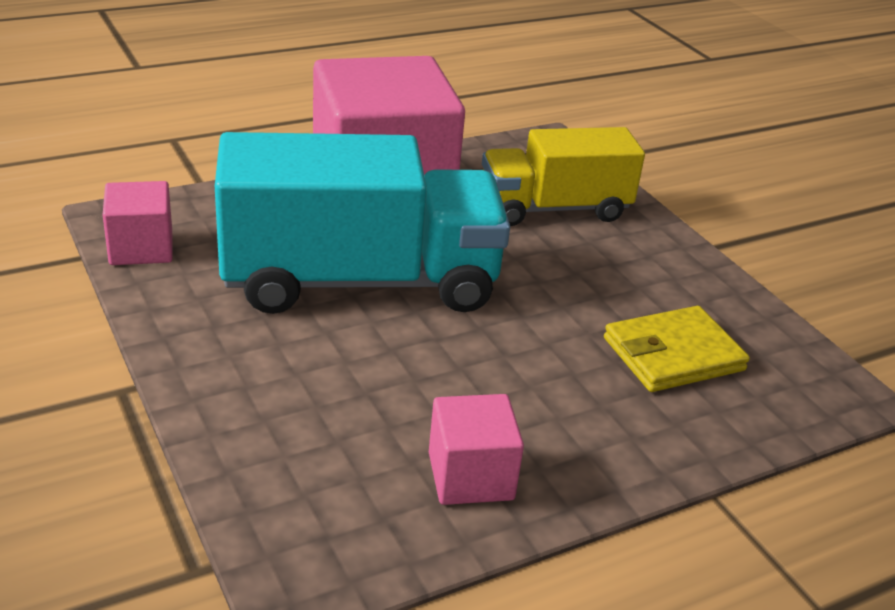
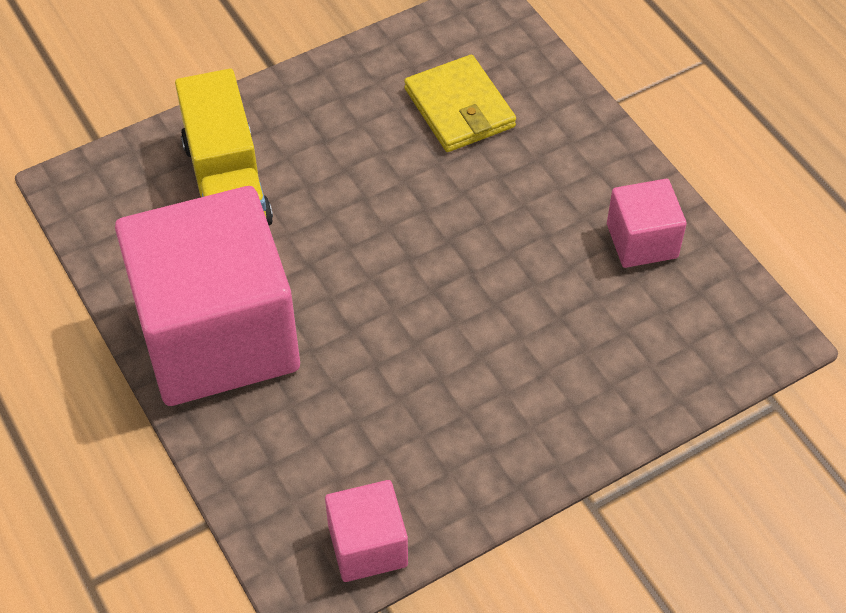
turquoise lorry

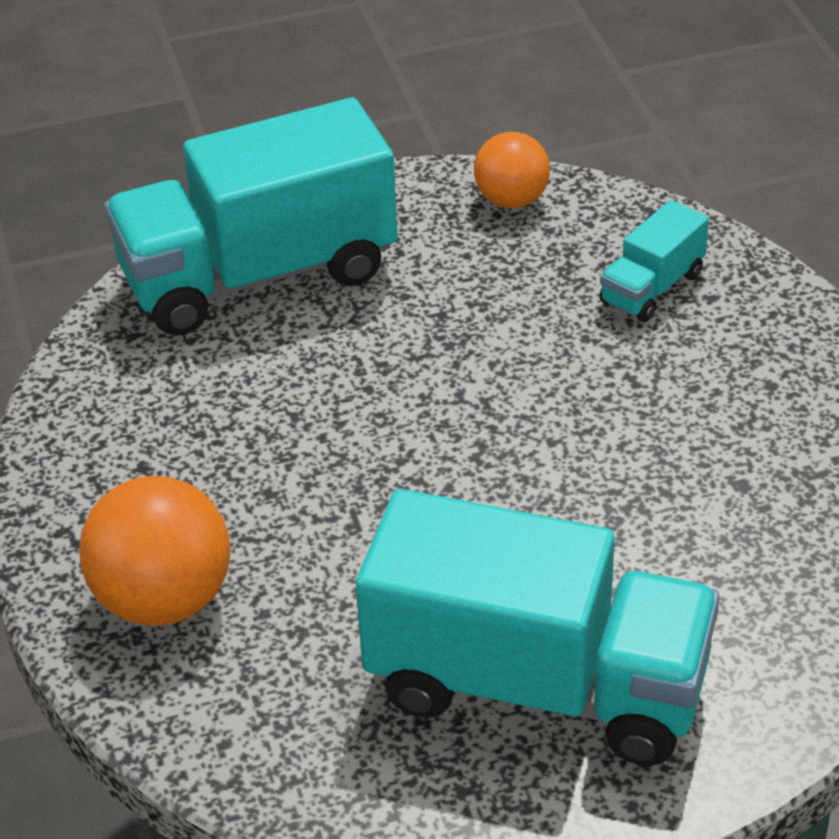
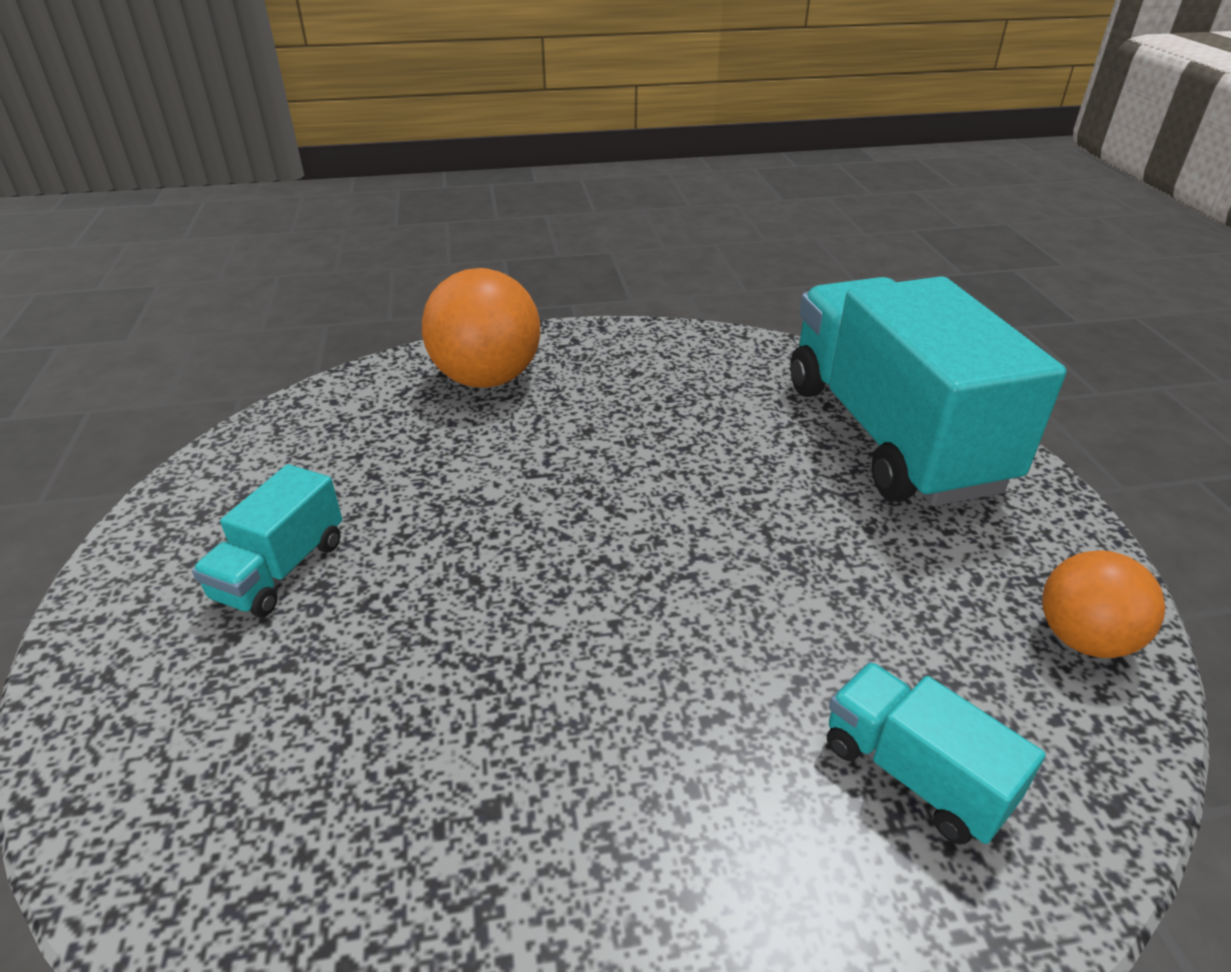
turquoise lorry (no. 1 from left)

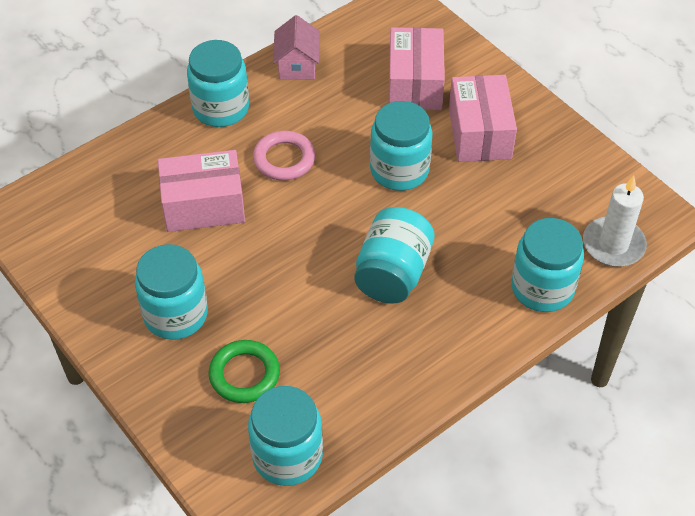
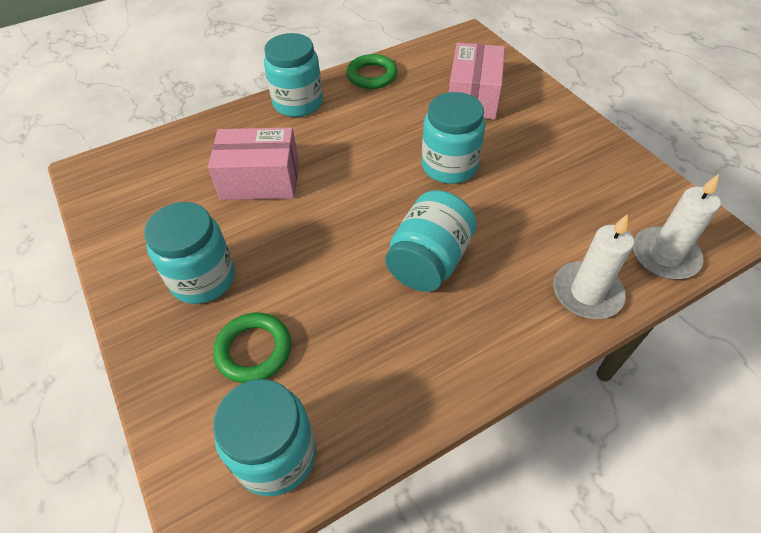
leaf-green torus (no. 2 from left)
pink package (no. 3 from left in the first image)
pink torus
snow-white candle (no. 1 from left)

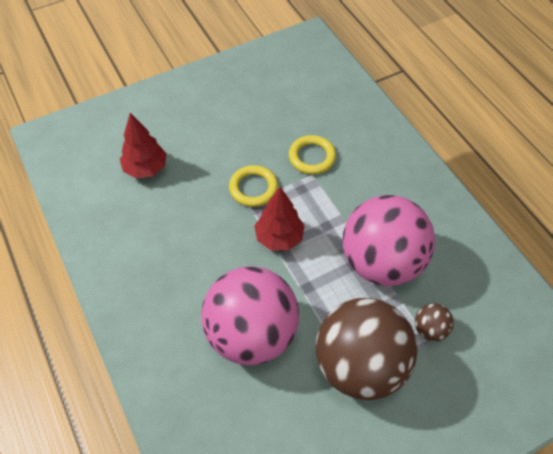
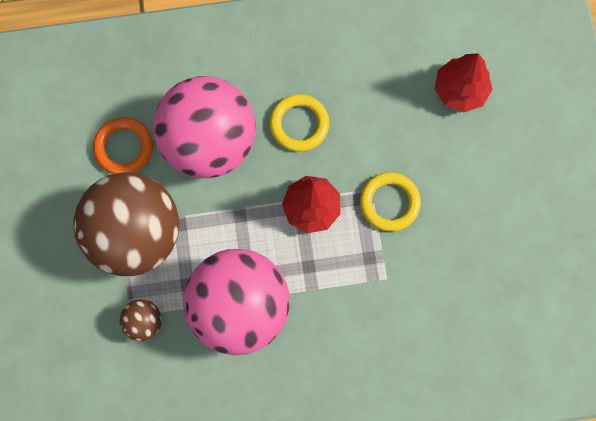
golden torus (no. 1 from left)
orange torus

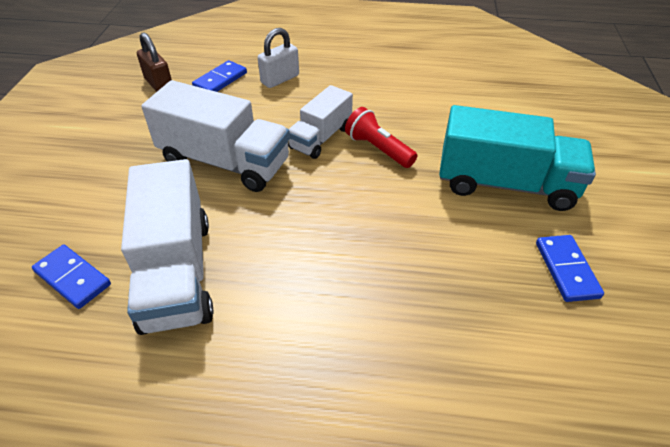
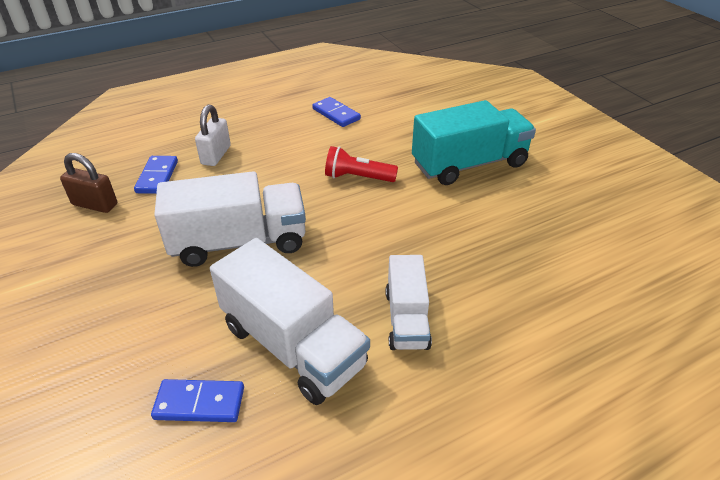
snow-white lorry (no. 3 from left)
blue domino tile (no. 3 from left)

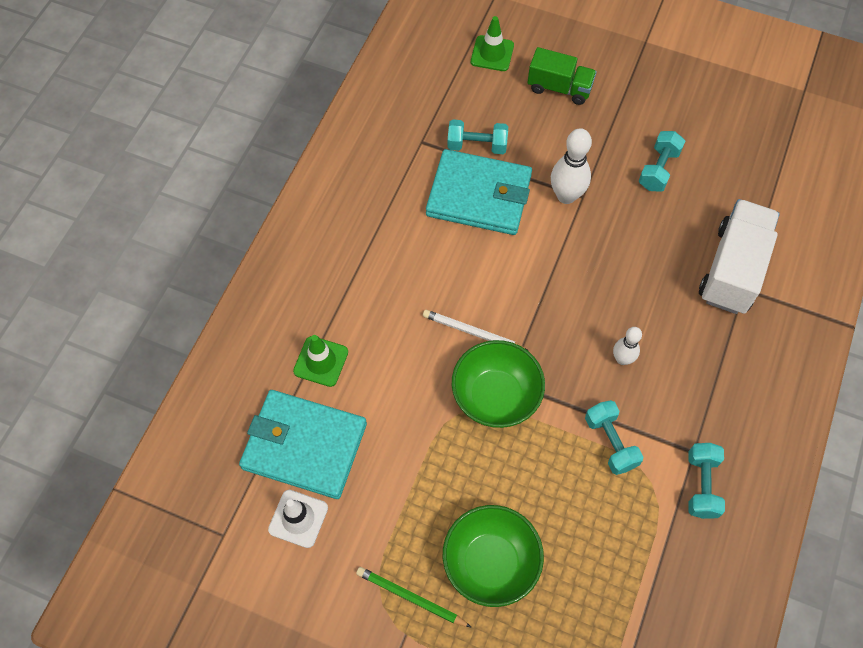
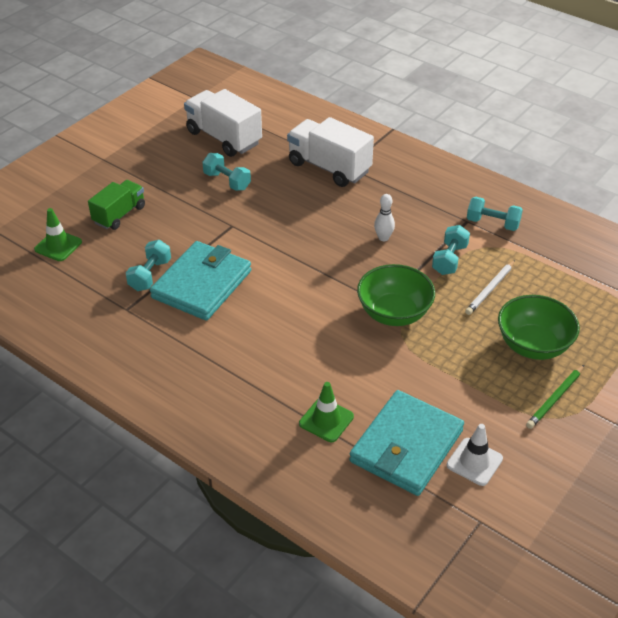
snow-white skittle (no. 1 from left in the first image)
snow-white pencil
turquoise dumbbell (no. 3 from left)
snow-white lorry (no. 1 from left)

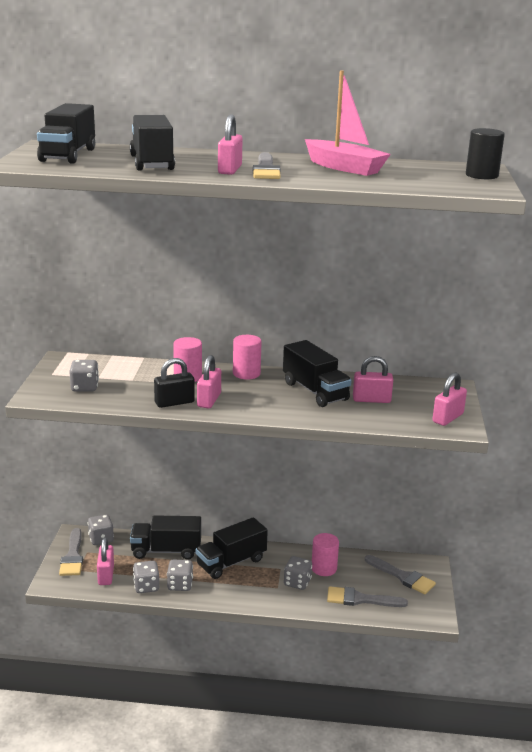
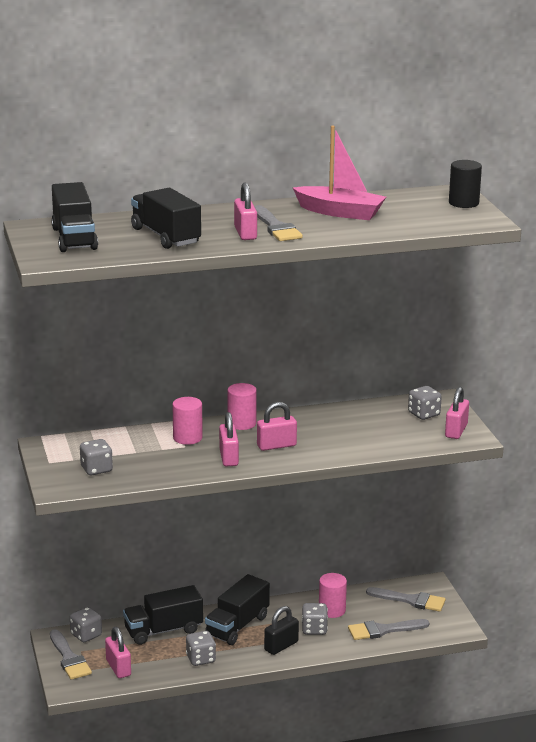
ebony lorry (no. 5 from left in the first image)
pink padlock (no. 4 from left)
ebony padlock
grey game die (no. 5 from left)

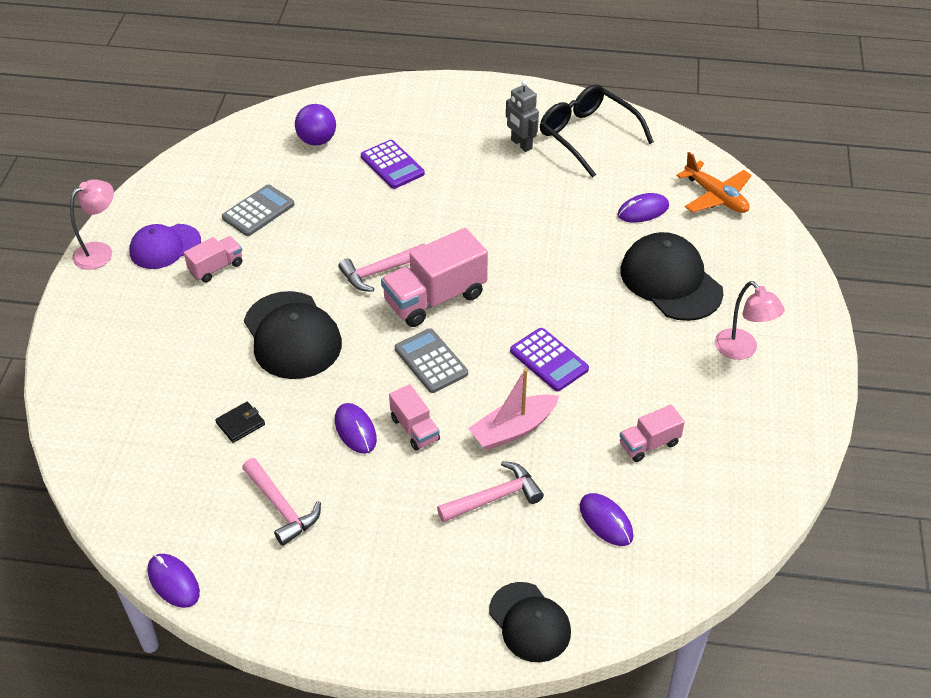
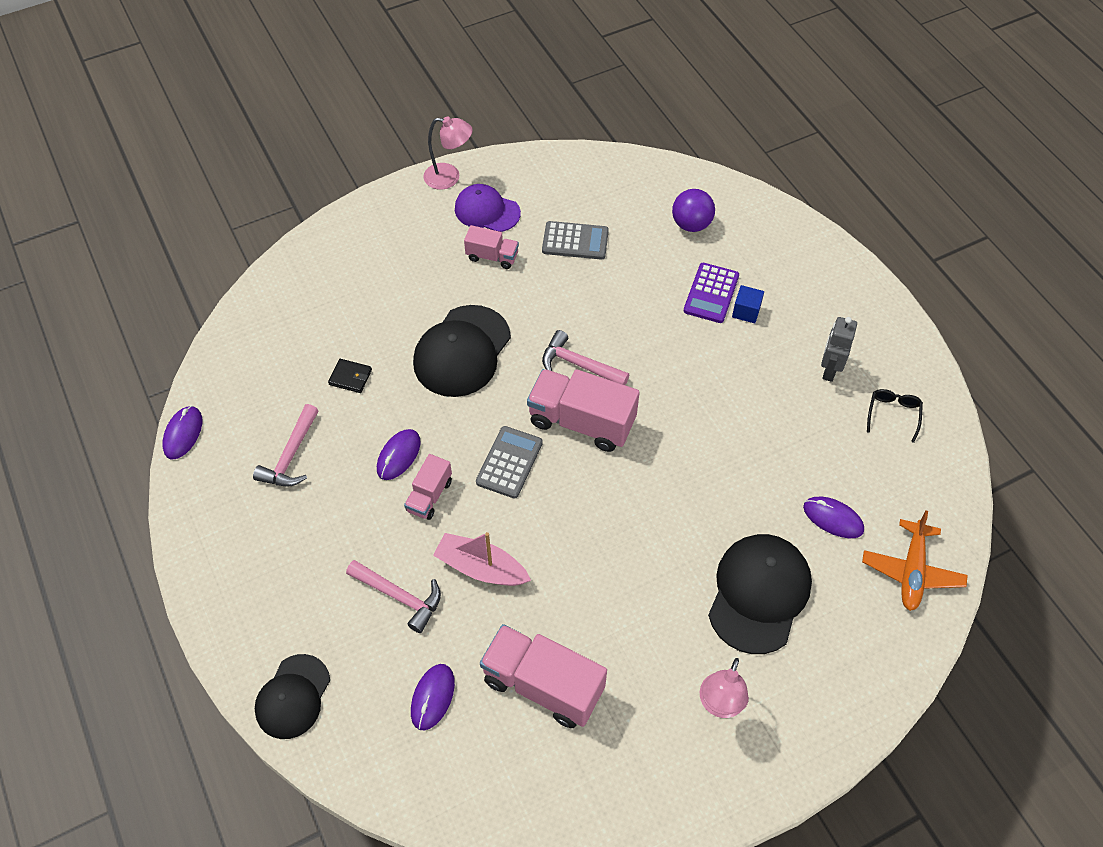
ebony spectacles
violet calculator (no. 2 from left in the first image)
pink lorry (no. 3 from left)
blue block

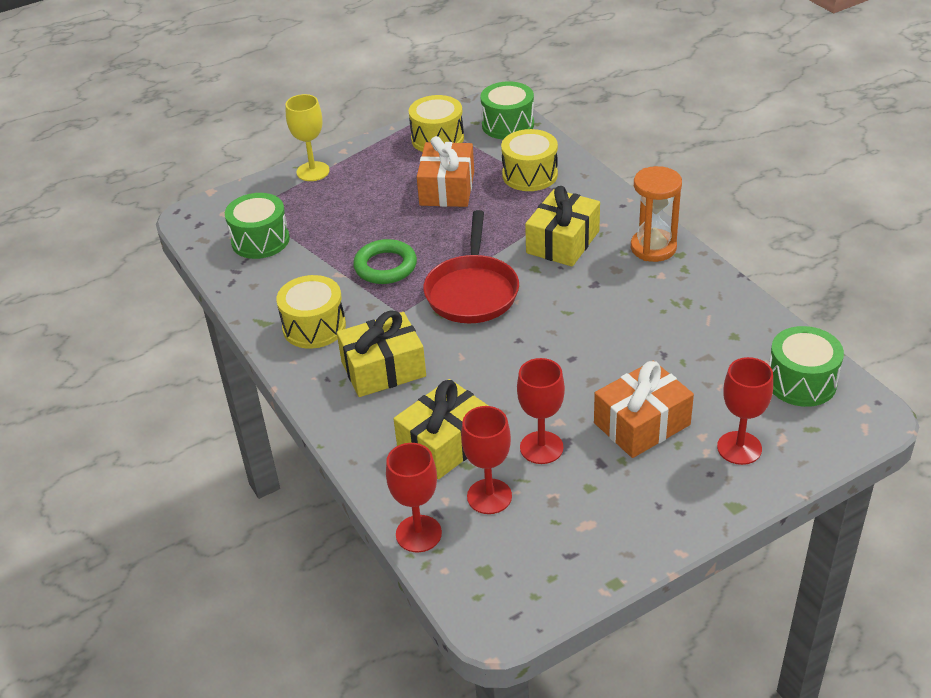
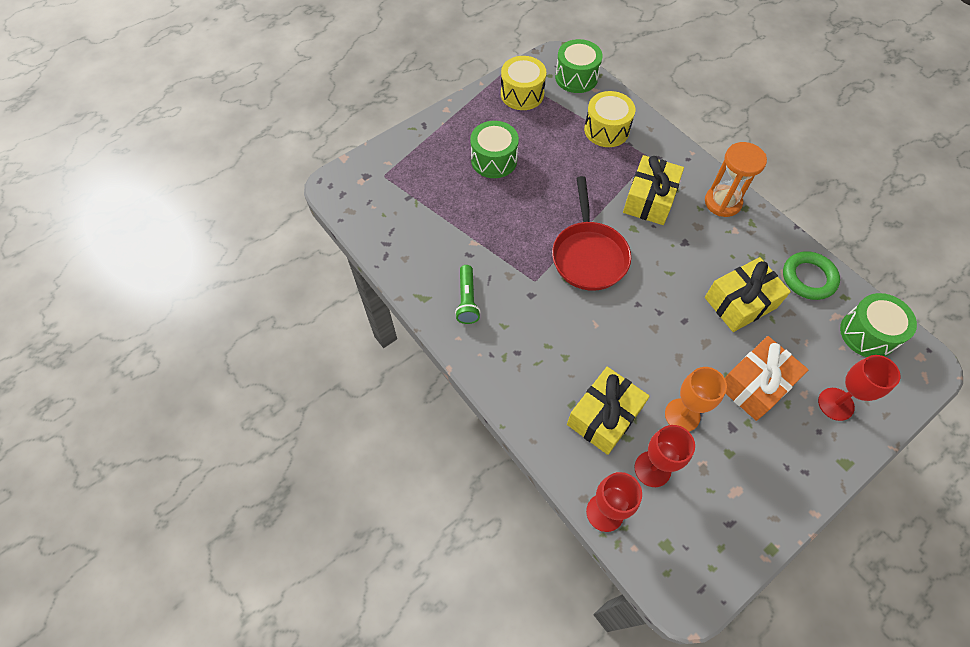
golden chalice
orange gift (no. 1 from left in the first image)
leaf-green drum (no. 1 from left)
leaf-green torus
leaf-green torch
golden gift (no. 3 from left)
orange chalice

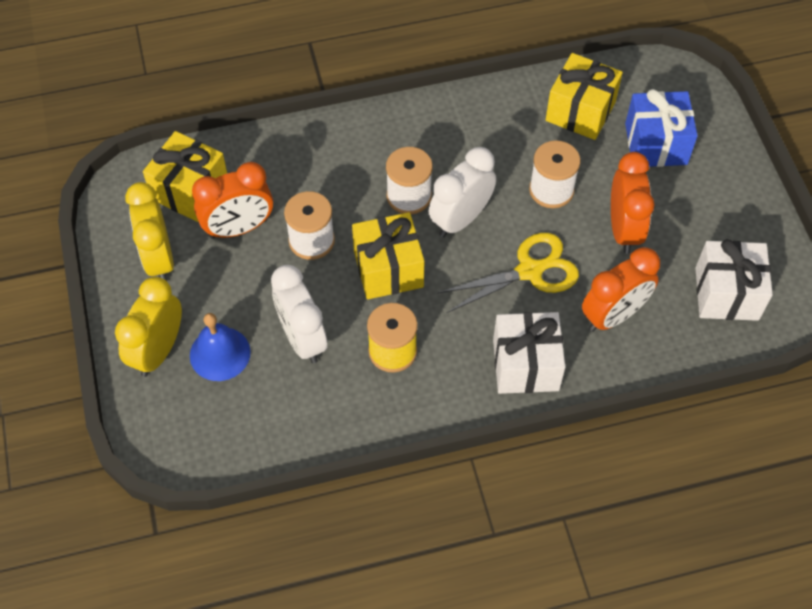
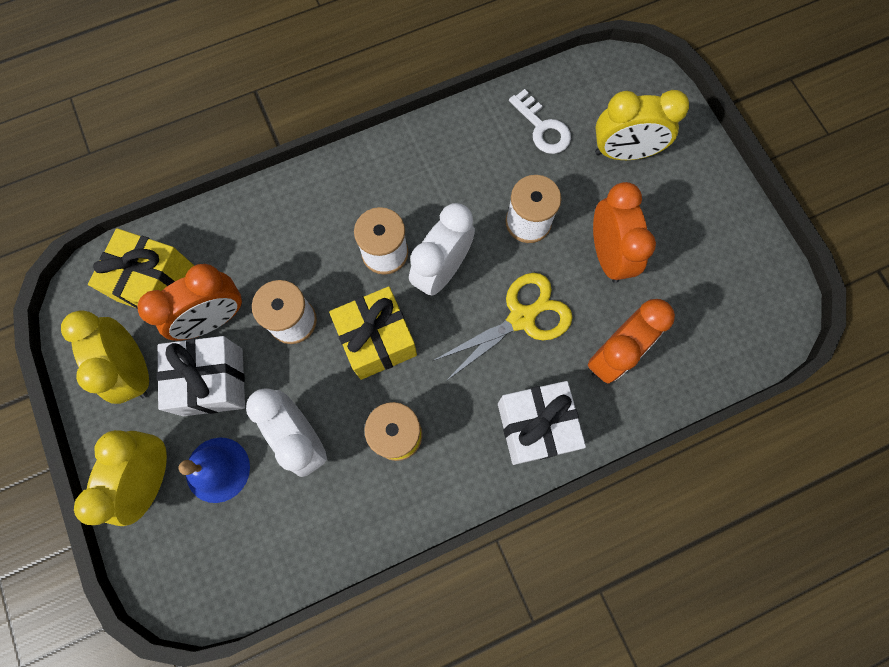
snow-white key
golden bedside clock (no. 3 from left)
snow-white gift (no. 1 from left)

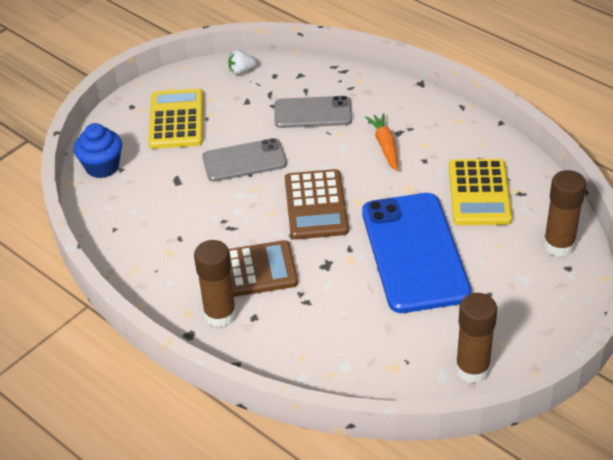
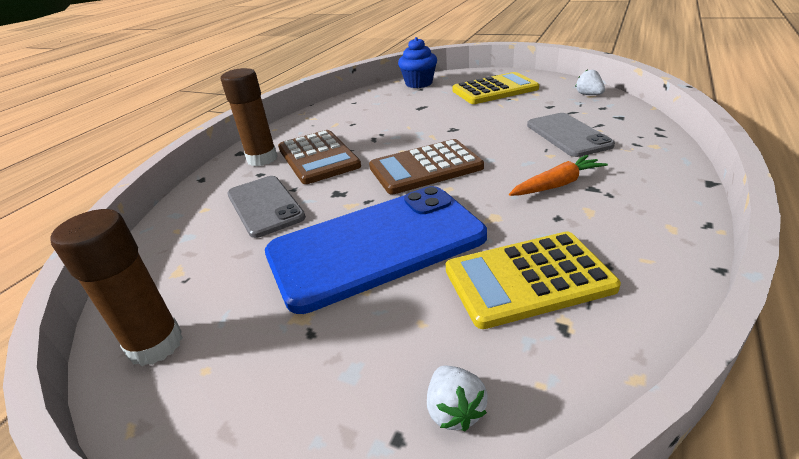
grey mobile phone (no. 1 from left)
snow-white strawberry (no. 1 from left)

